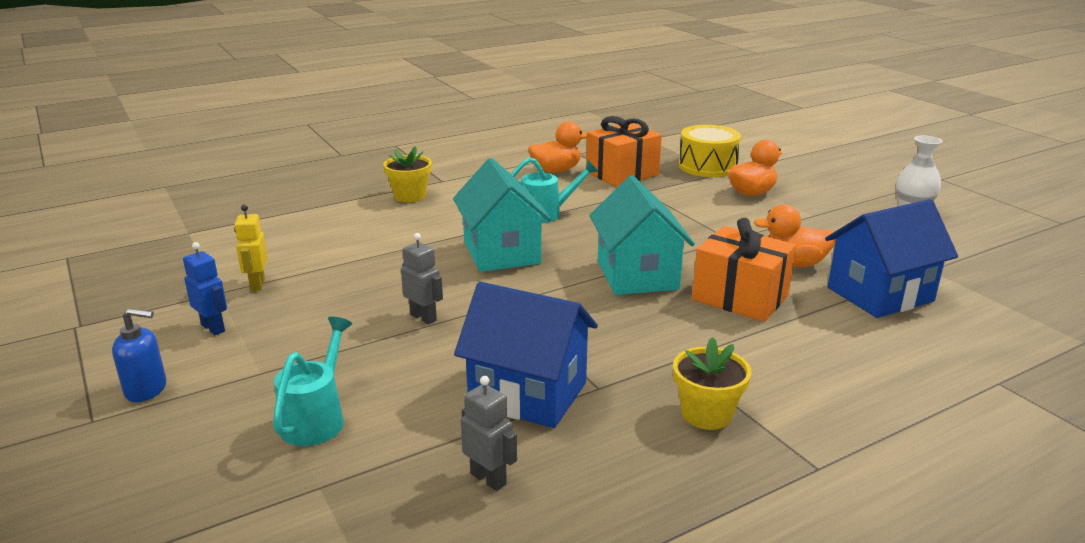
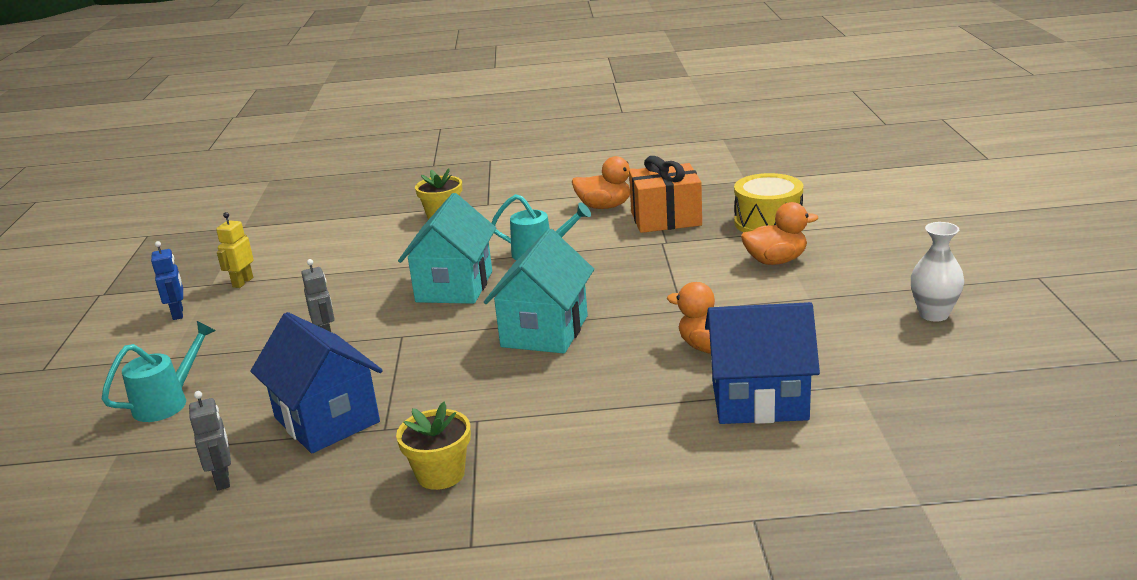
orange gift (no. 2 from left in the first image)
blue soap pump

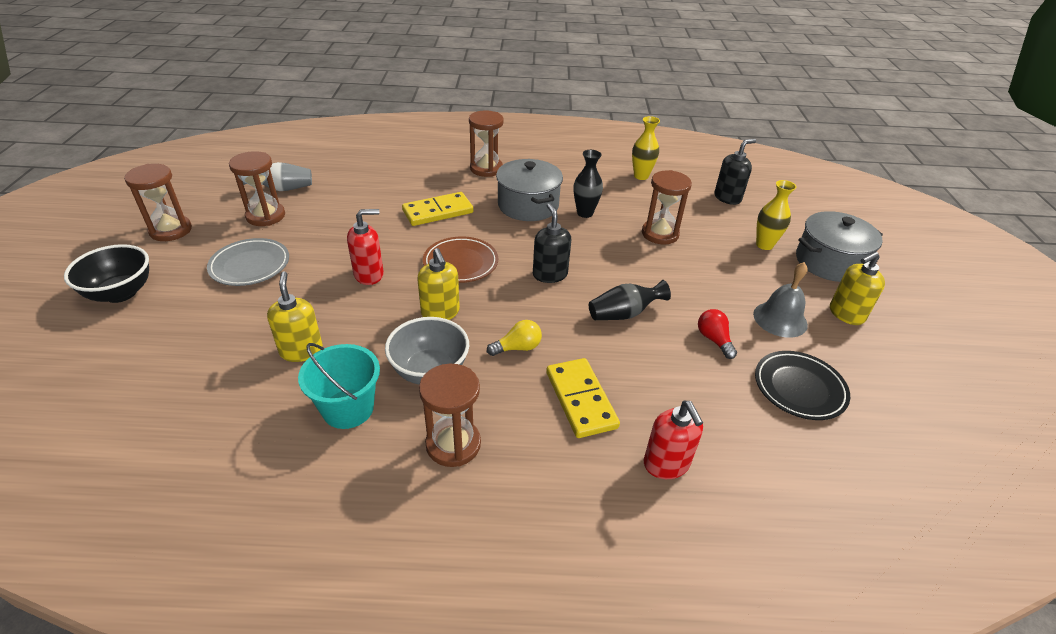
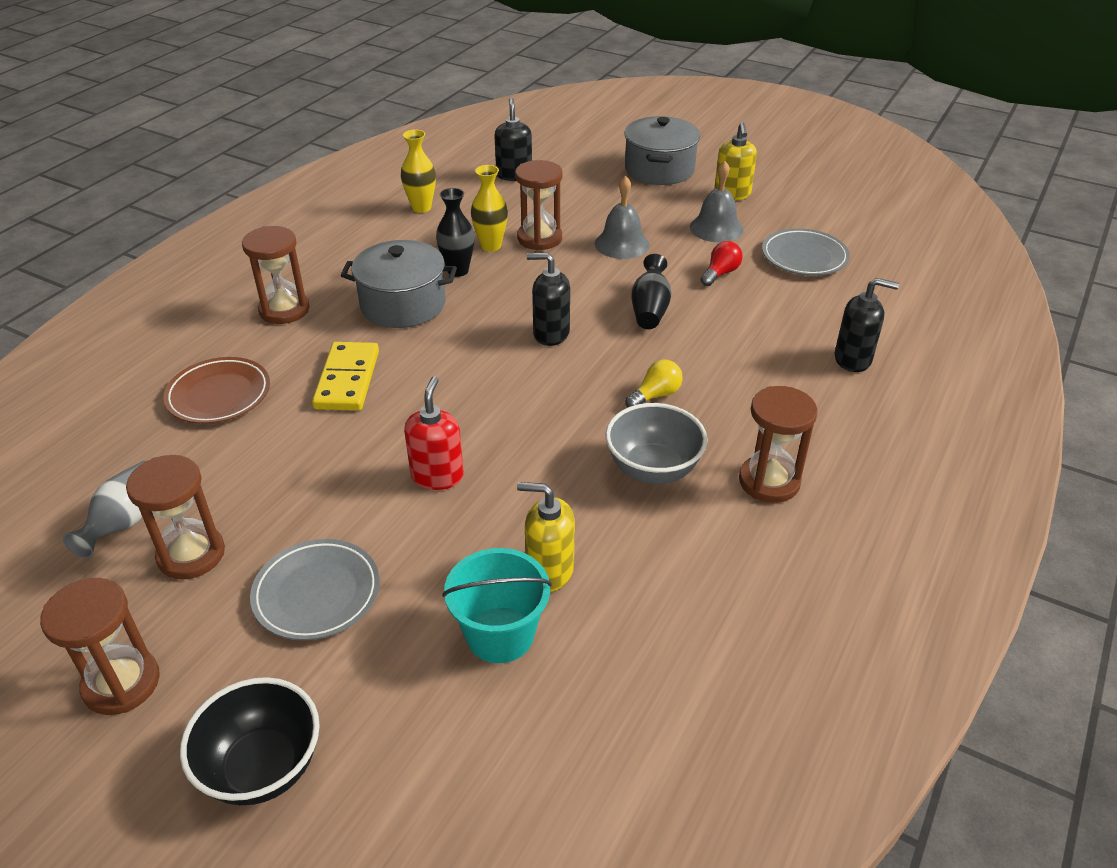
golden tall vase (no. 2 from left)
dark brown flat dish
golden soap pump (no. 2 from left in the first image)
crimson lightbulb
golden lightbulb
turquoise sand bucket
grey flat dish (no. 2 from left)
golden domino tile (no. 2 from left in the first image)
ebony soap pump (no. 3 from left)
grey bell (no. 1 from left)

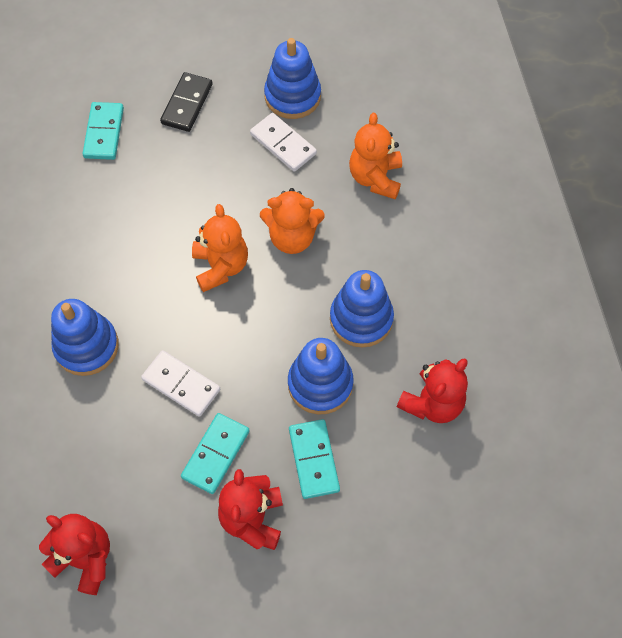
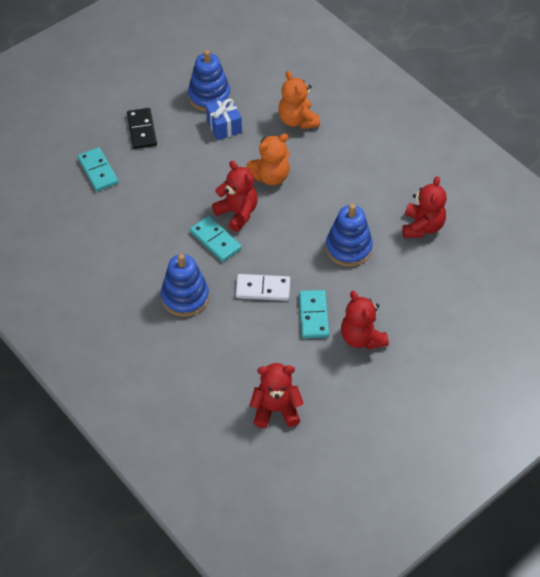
blue gift
crimson teddy bear (no. 1 from left)
blue ring stacker (no. 4 from left in the first image)
turquoise domino tile (no. 2 from left)

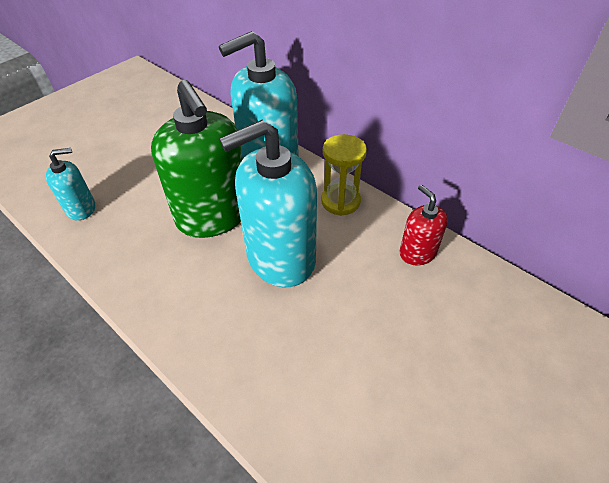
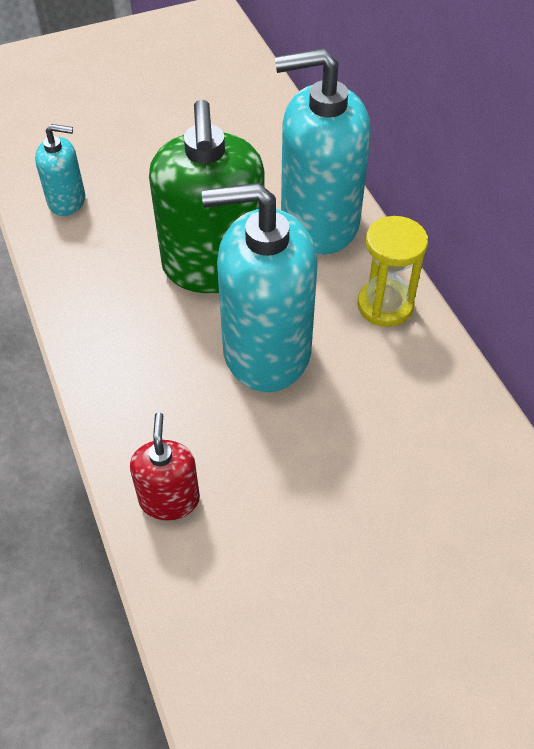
crimson soap pump

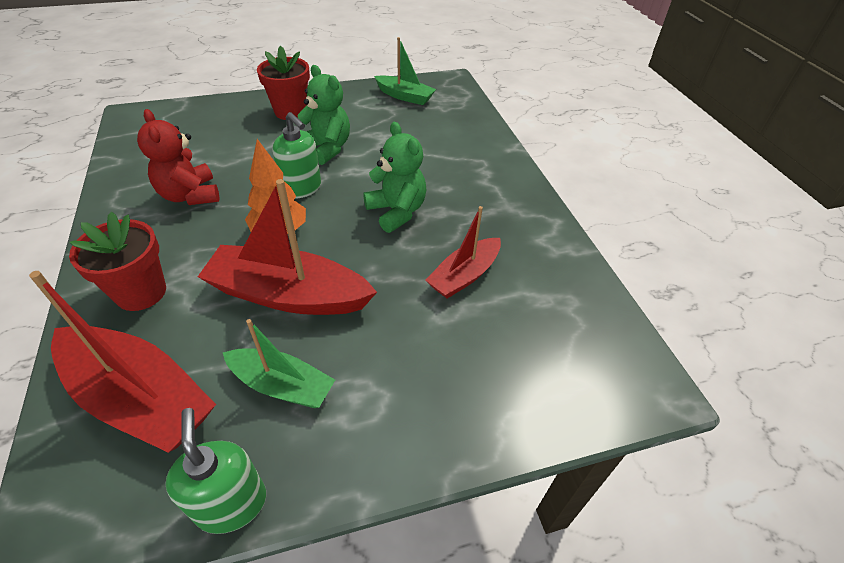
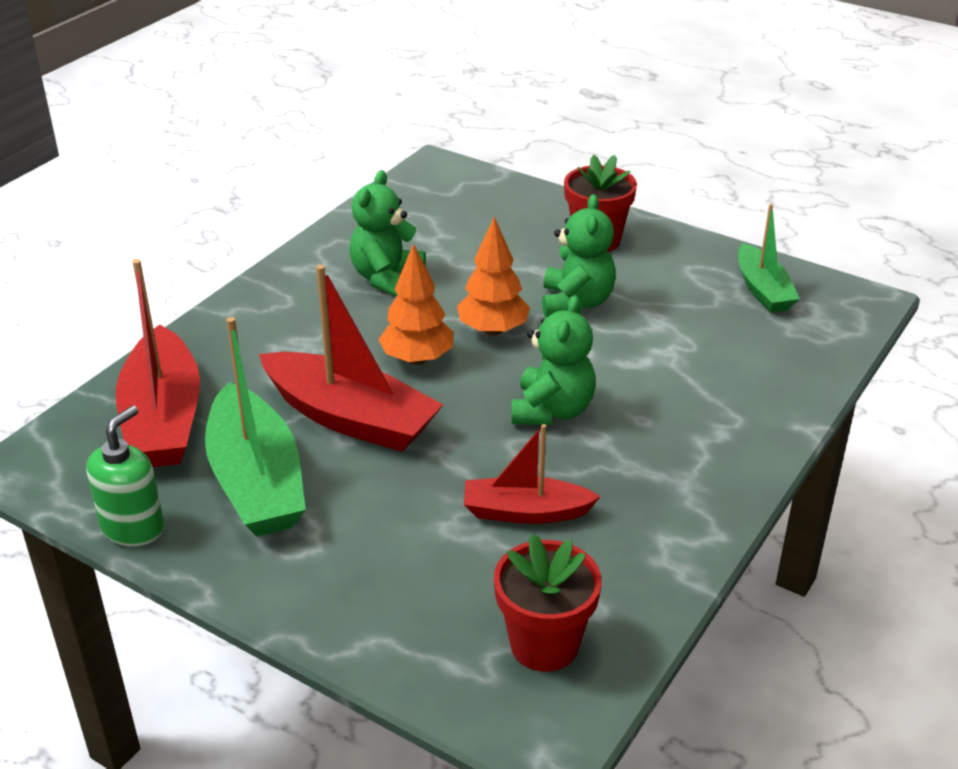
leaf-green teddy bear (no. 1 from left)
orange fir tree (no. 2 from left)
crimson sailboat (no. 2 from left)
crimson potted plant (no. 1 from left)
leaf-green sailboat (no. 1 from left)

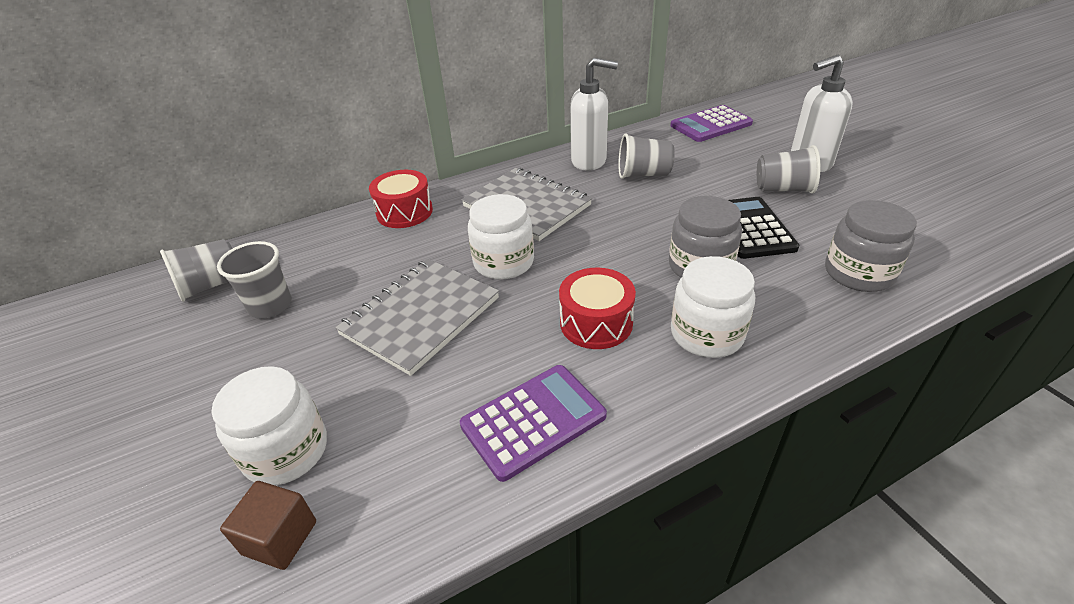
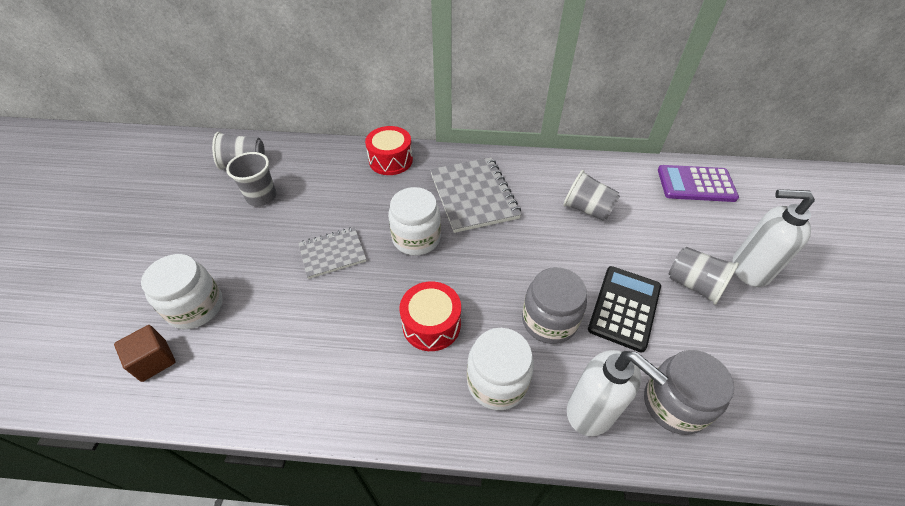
snow-white soap pump (no. 1 from left)
grey notepad (no. 1 from left)
violet calculator (no. 1 from left in the first image)

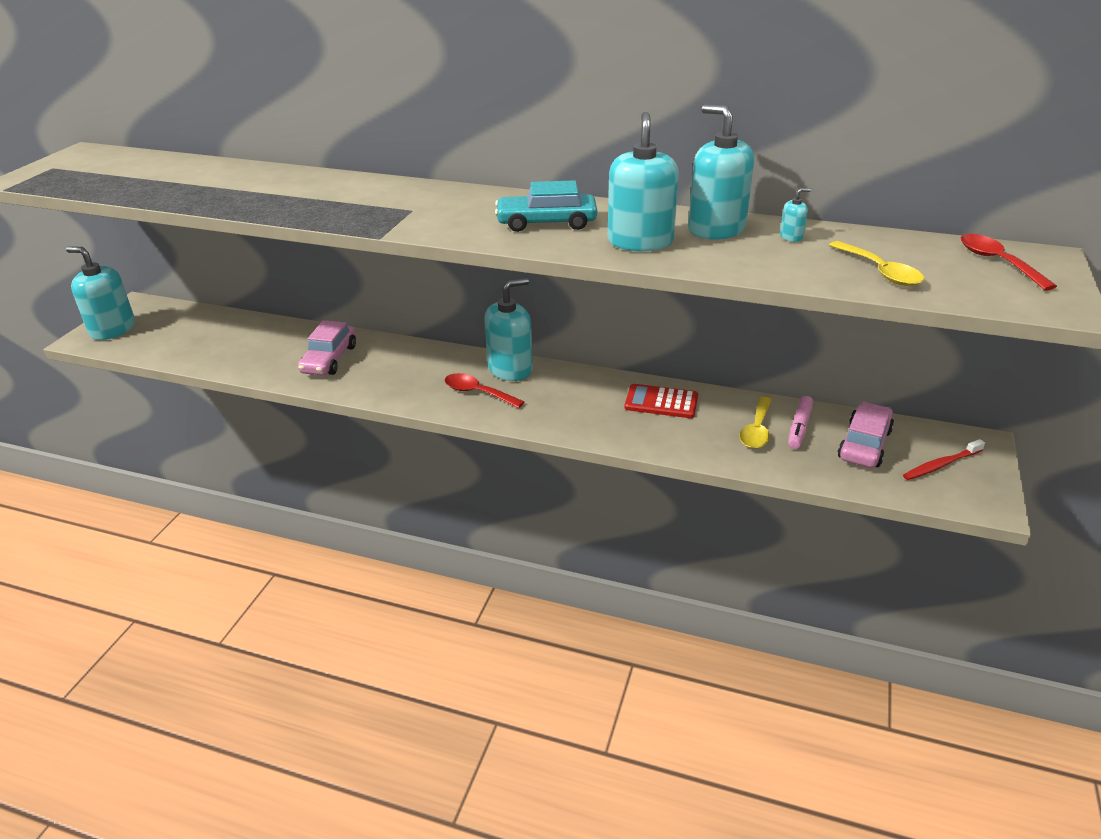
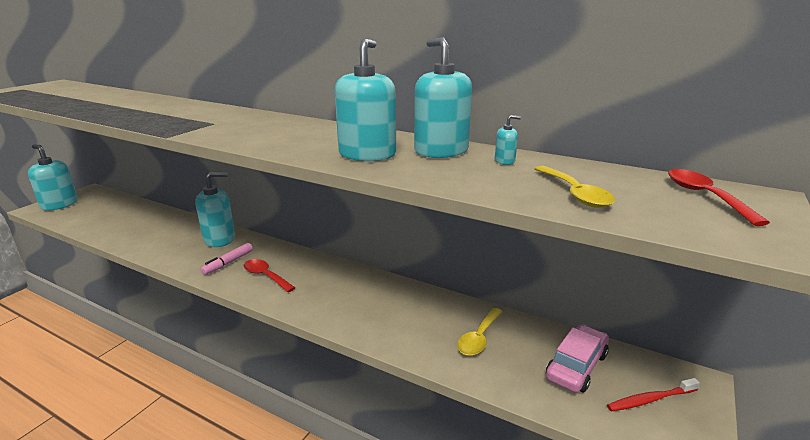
turquoise automobile
turquoise soap pump (no. 2 from left)
pink automobile (no. 1 from left in the first image)
crimson calculator
pink felt pen

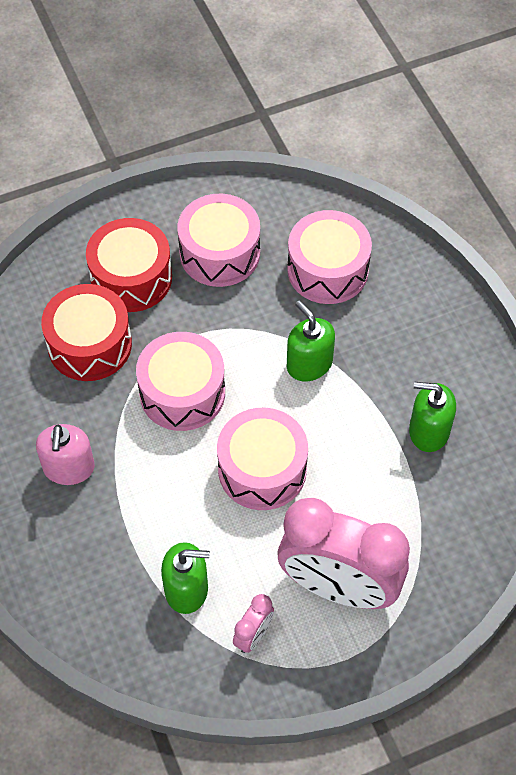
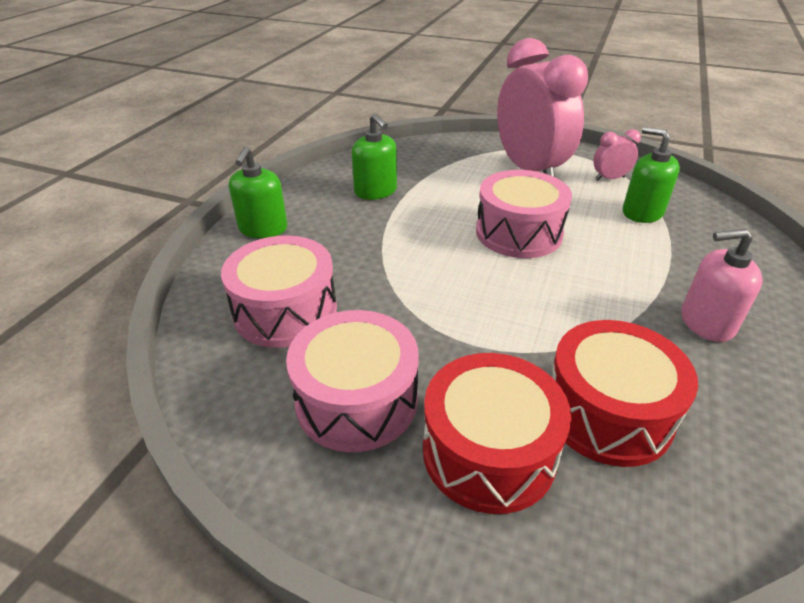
leaf-green soap pump (no. 1 from left)
pink drum (no. 1 from left in the first image)
pink soap pump

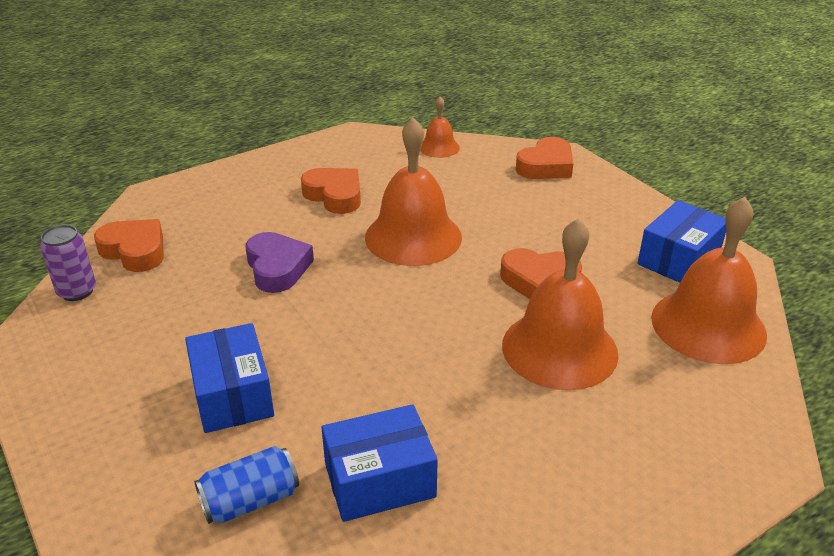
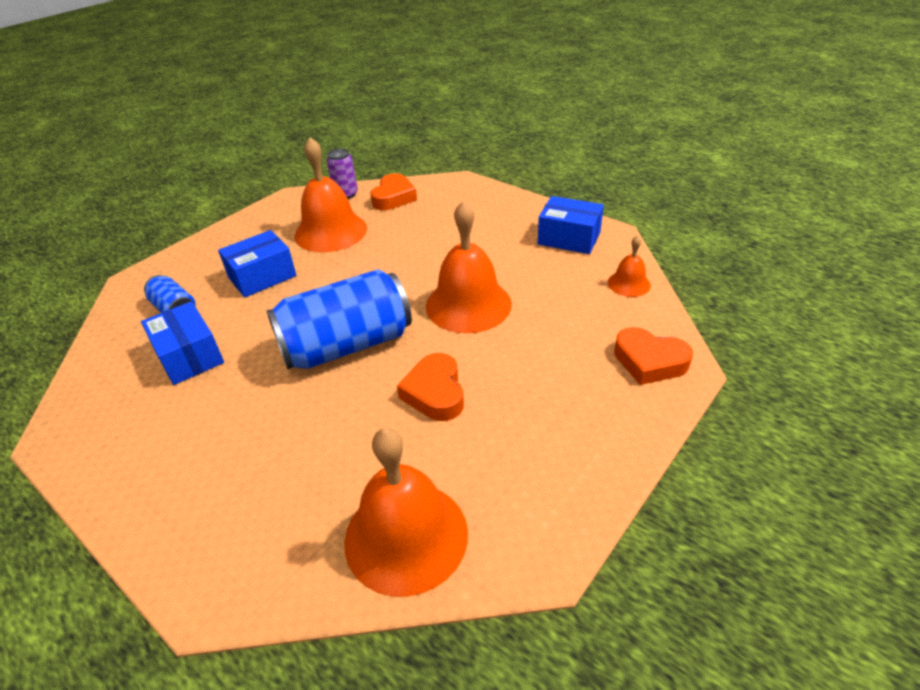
orange love heart (no. 2 from left in the first image)
blue package (no. 3 from left)
orange bell (no. 1 from left)
violet love heart
blue can (no. 2 from left)

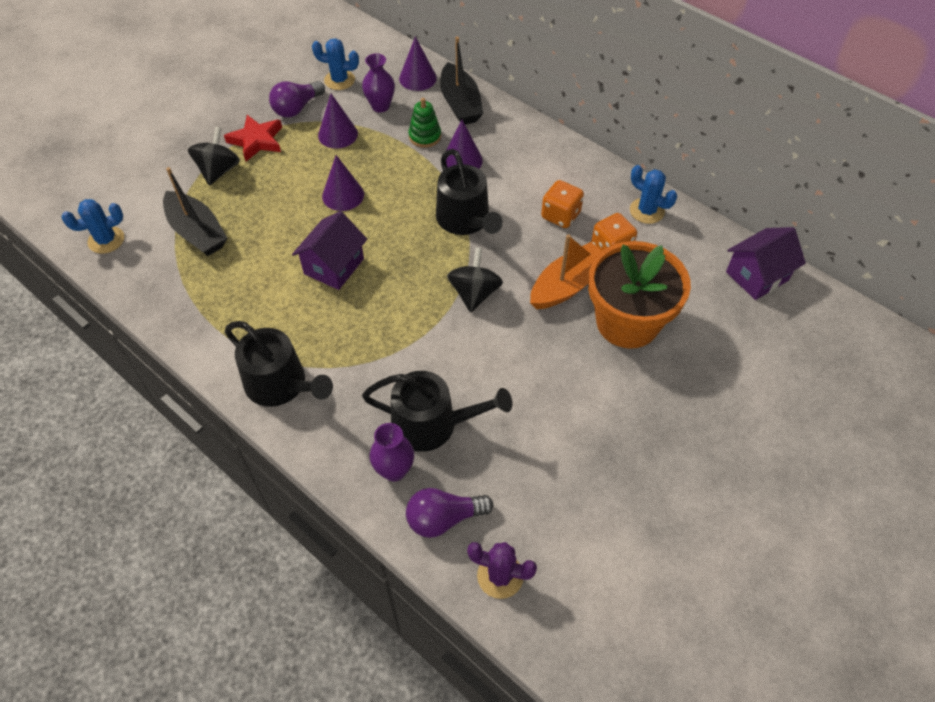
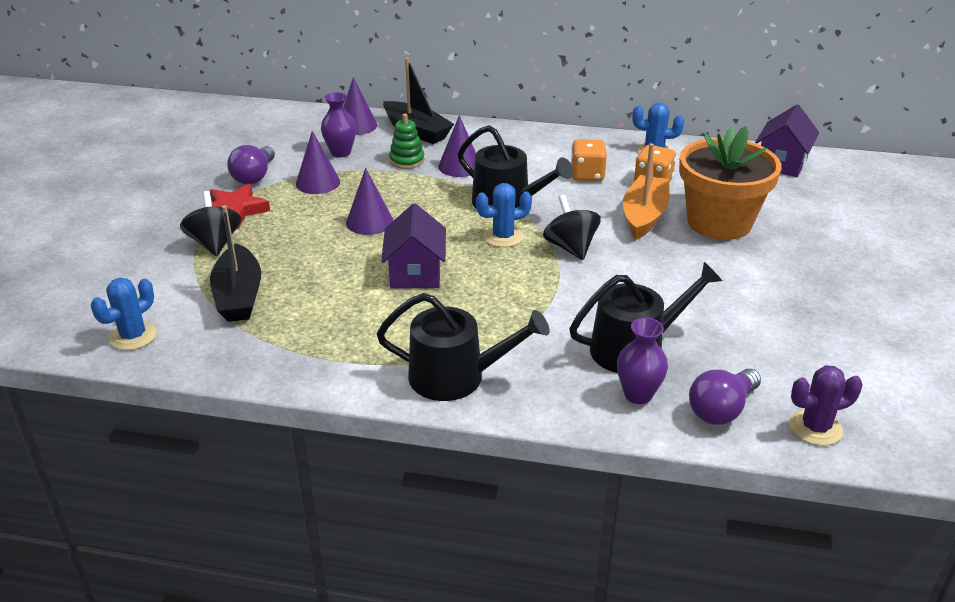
blue prickly plant (no. 2 from left)
ebony sailboat (no. 1 from left)

